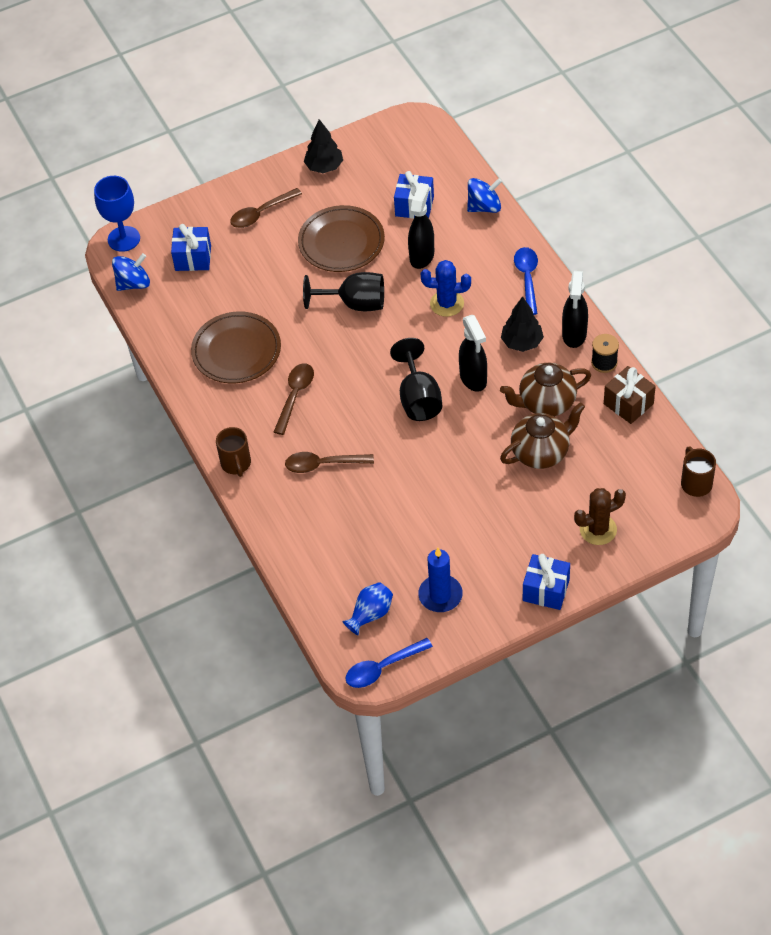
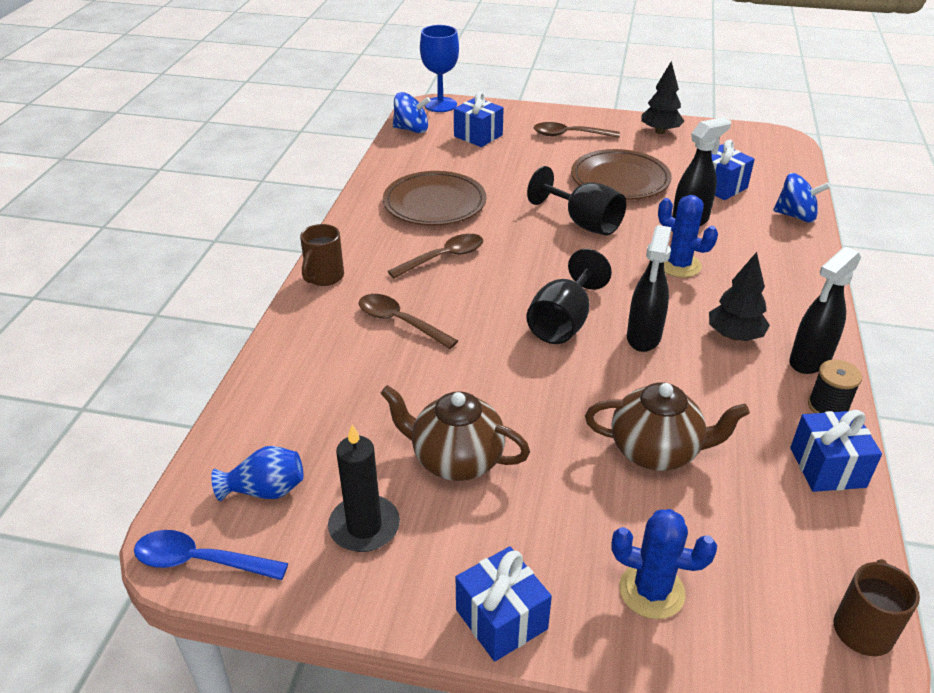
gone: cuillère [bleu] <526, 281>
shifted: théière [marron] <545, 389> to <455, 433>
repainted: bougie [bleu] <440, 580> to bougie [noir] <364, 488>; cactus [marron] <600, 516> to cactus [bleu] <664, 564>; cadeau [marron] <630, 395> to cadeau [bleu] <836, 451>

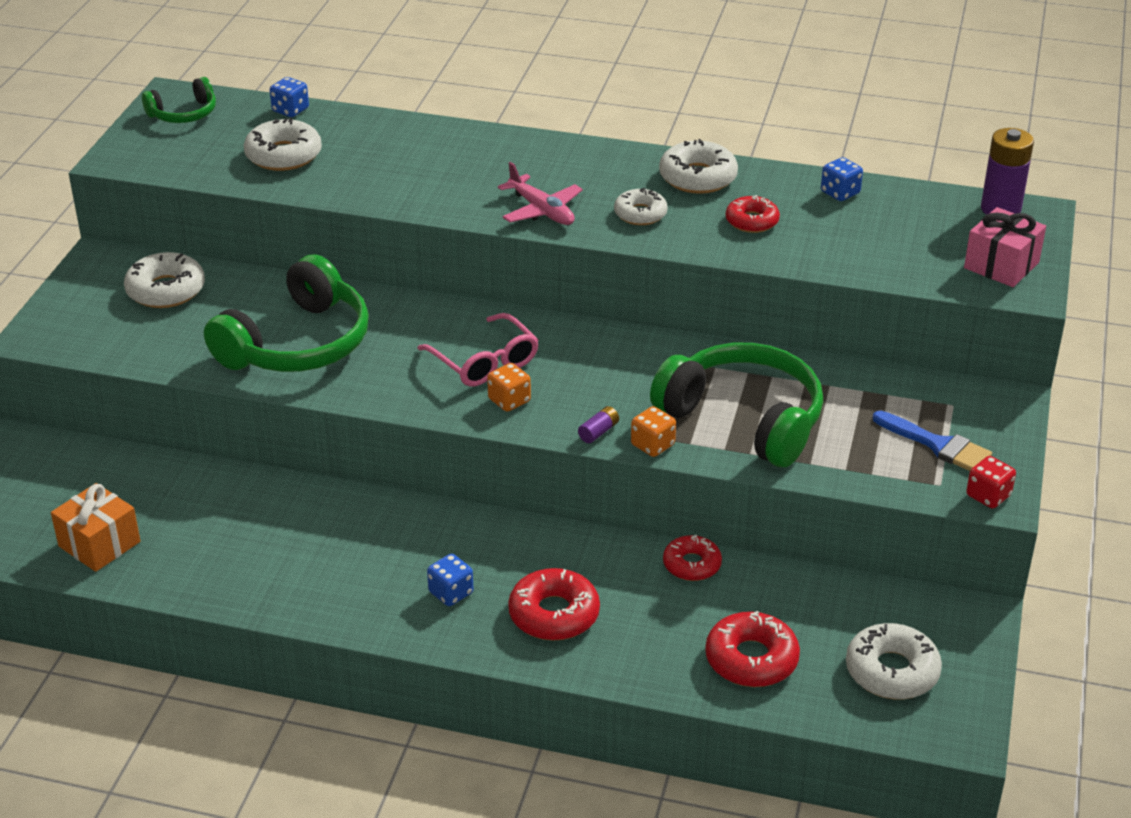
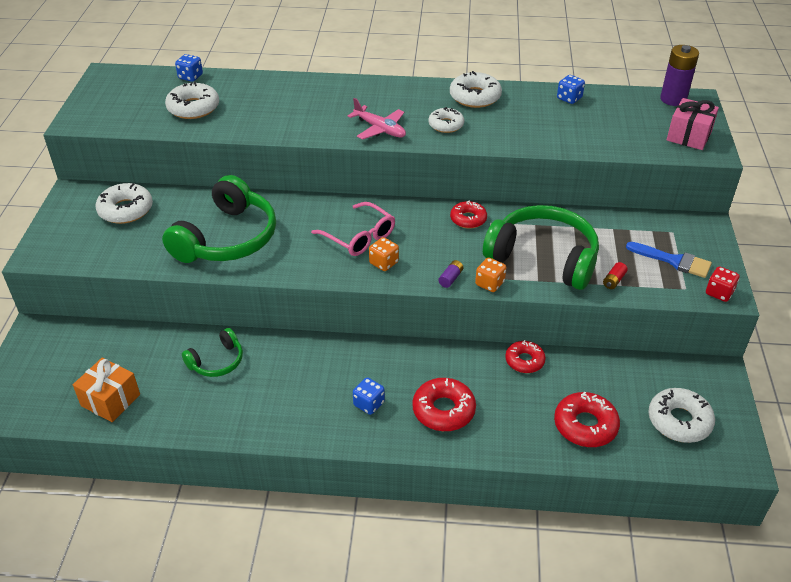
new: pile [rouge] <615, 275>
shifted: casque audio [vert] <179, 100> to <212, 352>; beignet [rouge] <753, 214> to <468, 215>

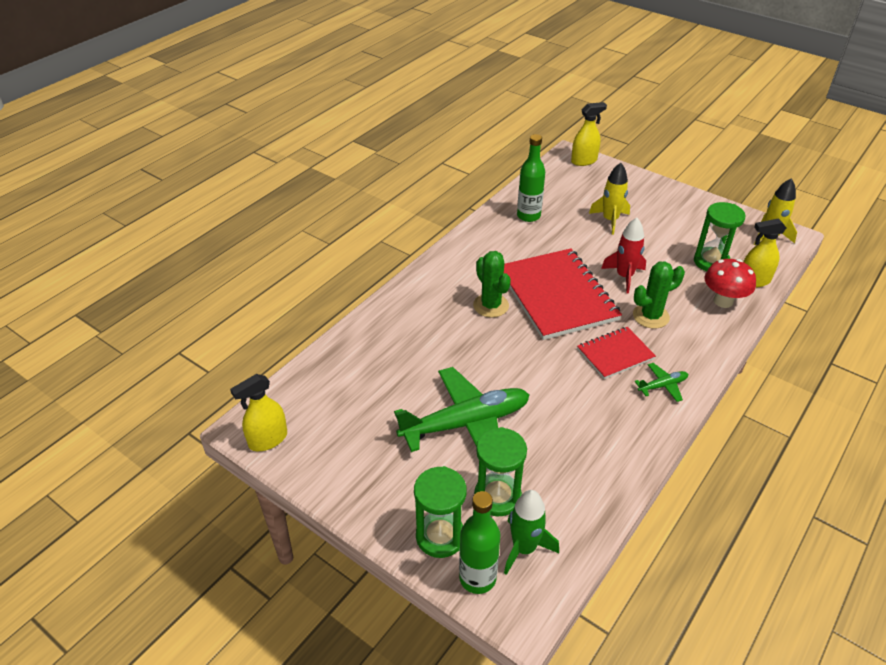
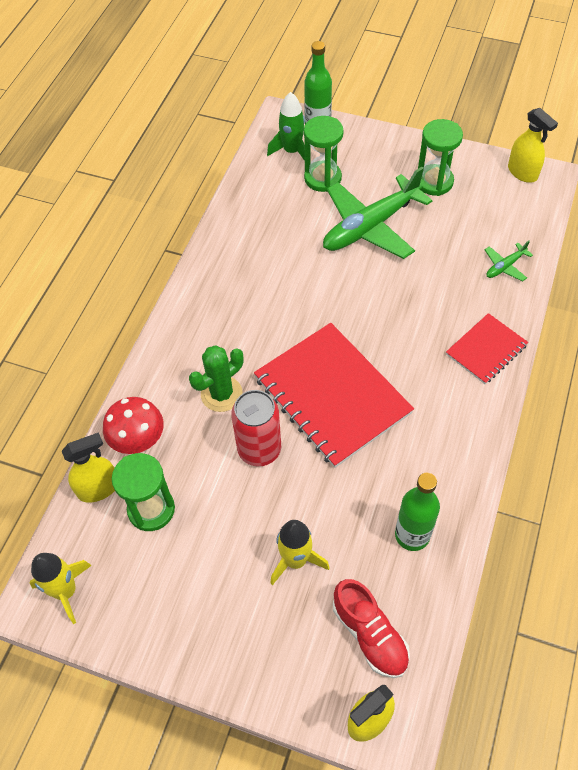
gone: cactus [vert] <492, 284>
new: chaussure [rouge] <371, 628>
shifted: sablier [vert] <440, 512> to <440, 157>; carnet [rouge] <616, 353> to <487, 348>; avion [vert] <661, 382> to <509, 261>
swapped: fusée [rouge] <623, 256> to canette [rouge] <256, 428>
rotated: vaporisateur [jaune] <258, 412> = <533, 145> 105 degrees clockwise

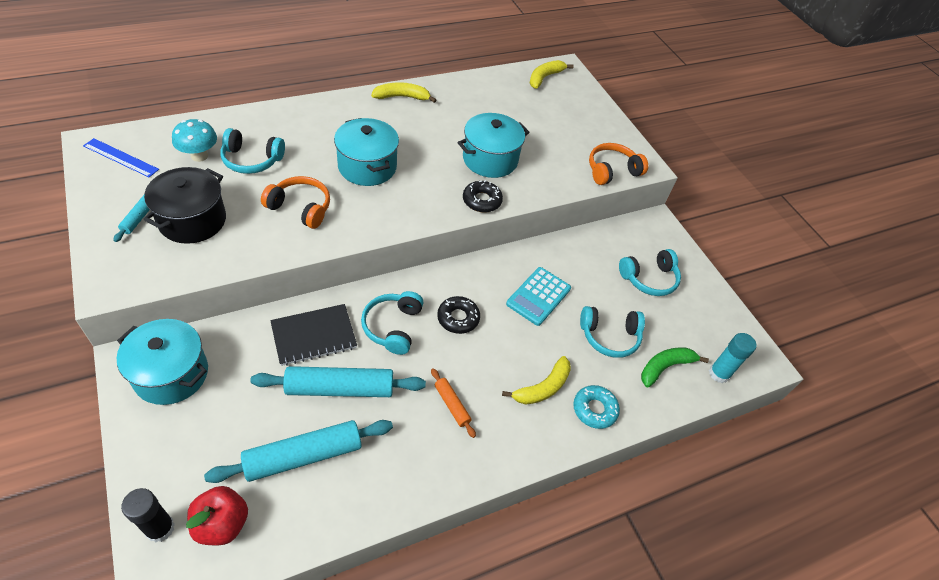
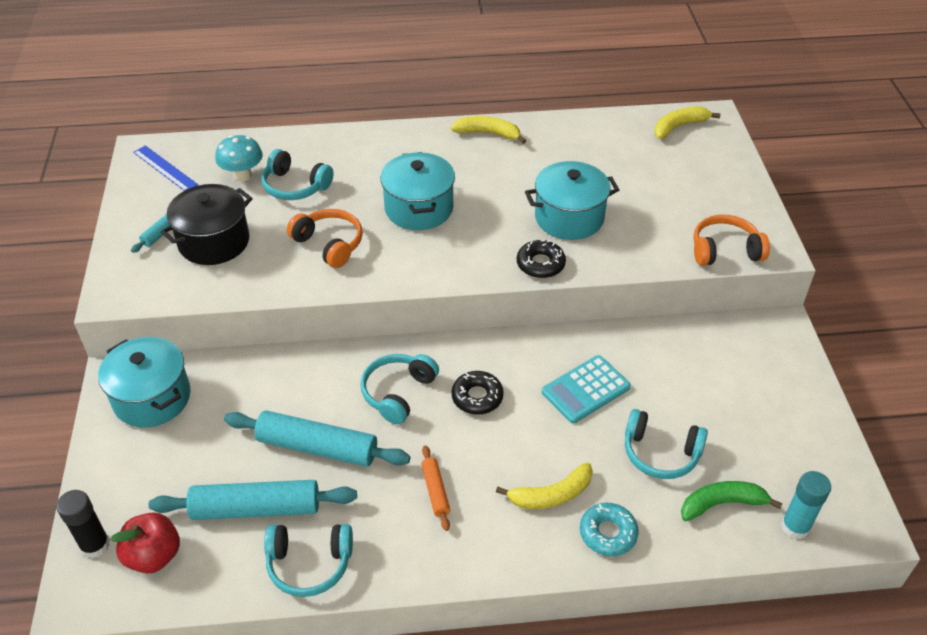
gone: carnet [noir] <313, 335>
shifted: casque audio [turquoise] <650, 272> to <308, 560>

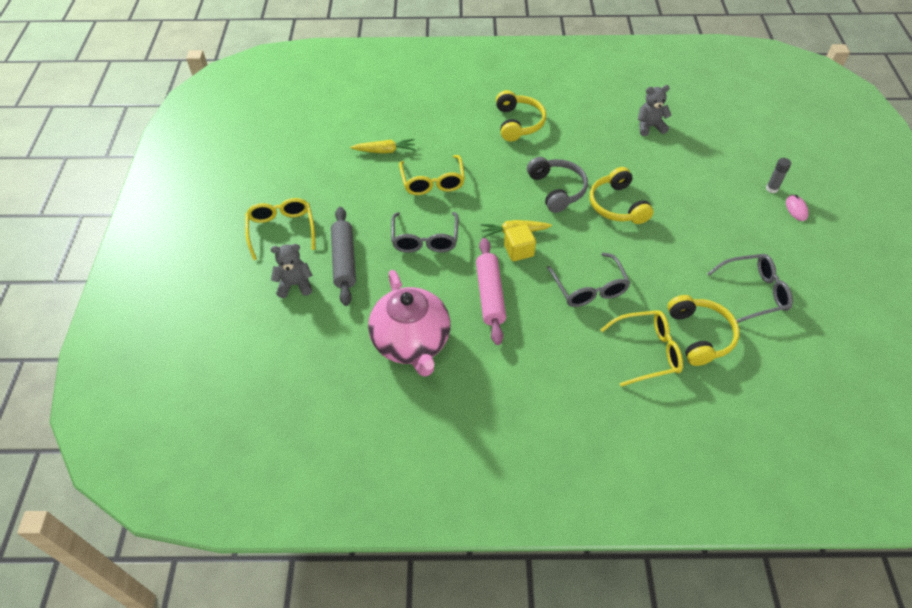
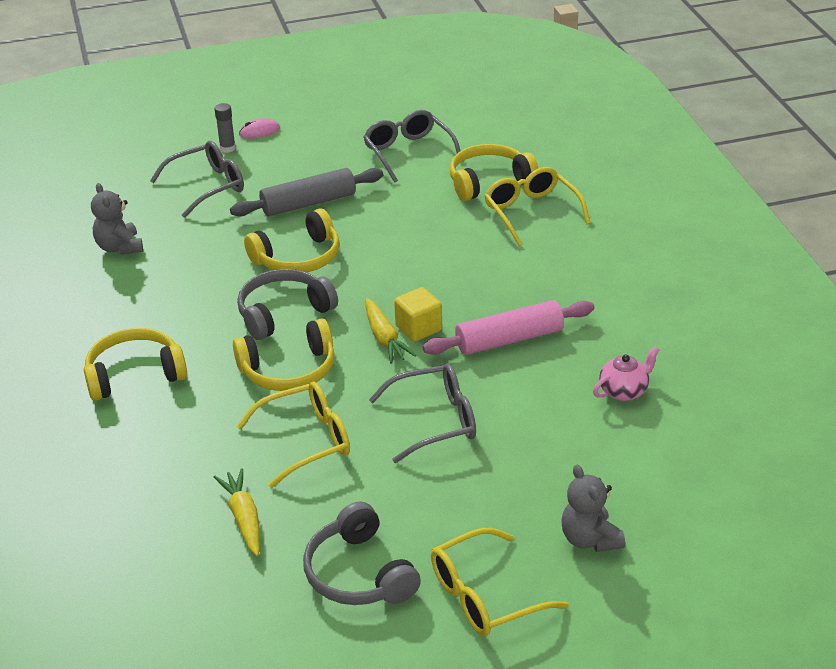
new: casque audio [jaune] <284, 355>; casque audio [gris] <362, 553>
shifted: rouleau à pâtisserie [gris] <343, 256> to <306, 192>; lunettes [gris] <588, 279> to <197, 179>
scaled: théière [rose] <409, 323> = <626, 373> x0.44

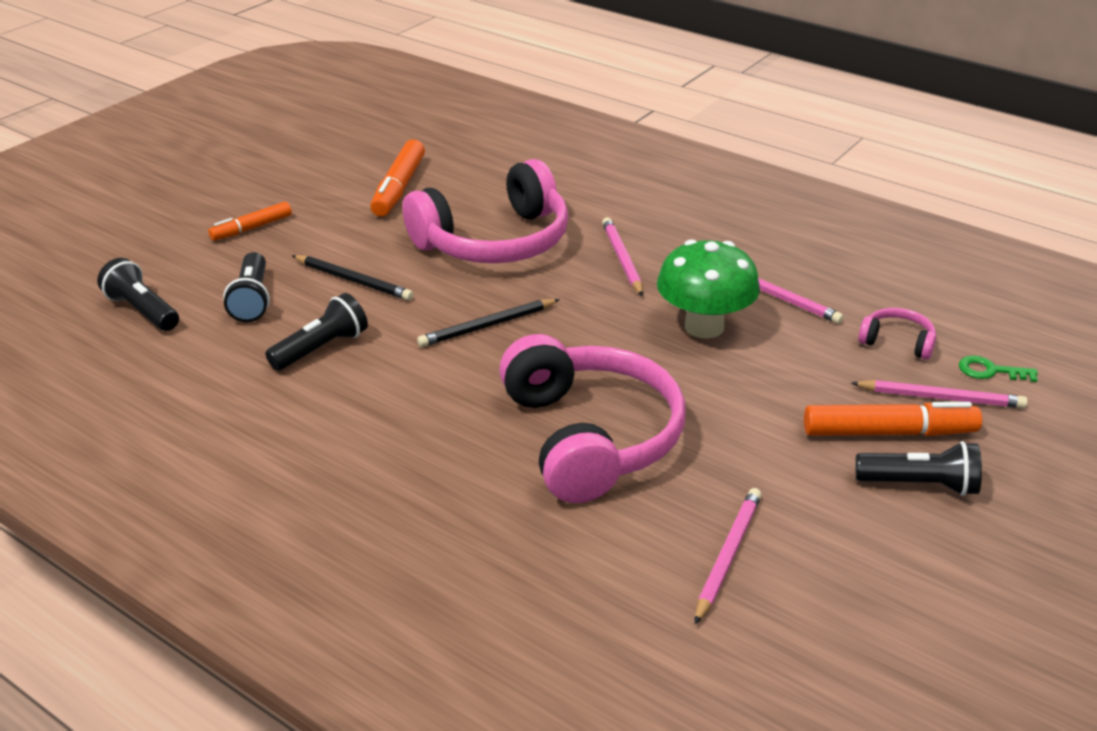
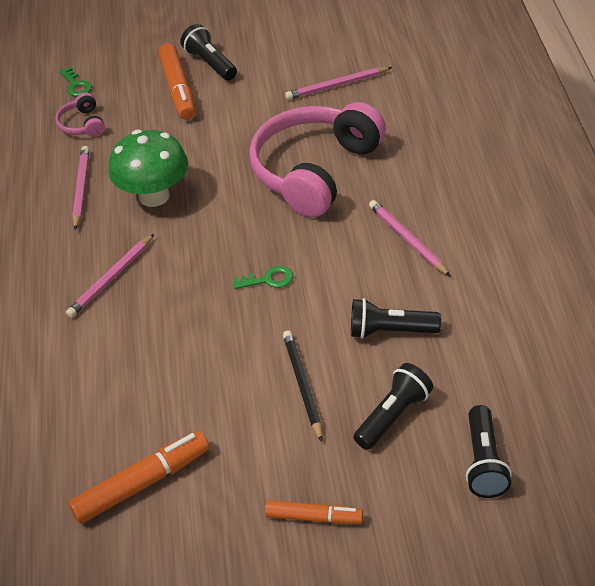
gone: casque audio [rose] <486, 211>
shifted: crayon [rose] <939, 394> to <410, 238>
swapped: crayon [noir] <488, 323> to clé [vert] <263, 277>
rotated: feutre [orange] <893, 419> = <177, 81> 150 degrees counterclockwise

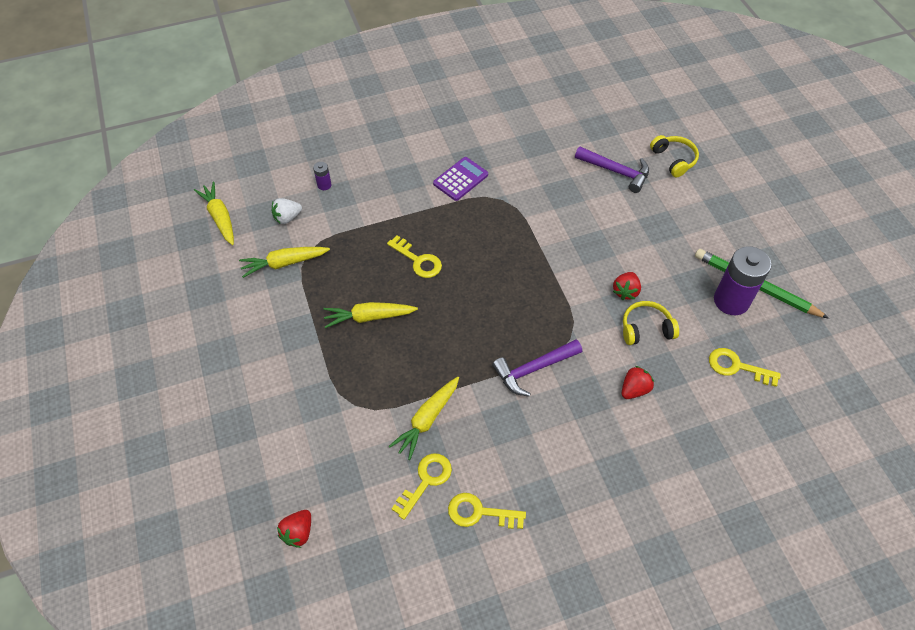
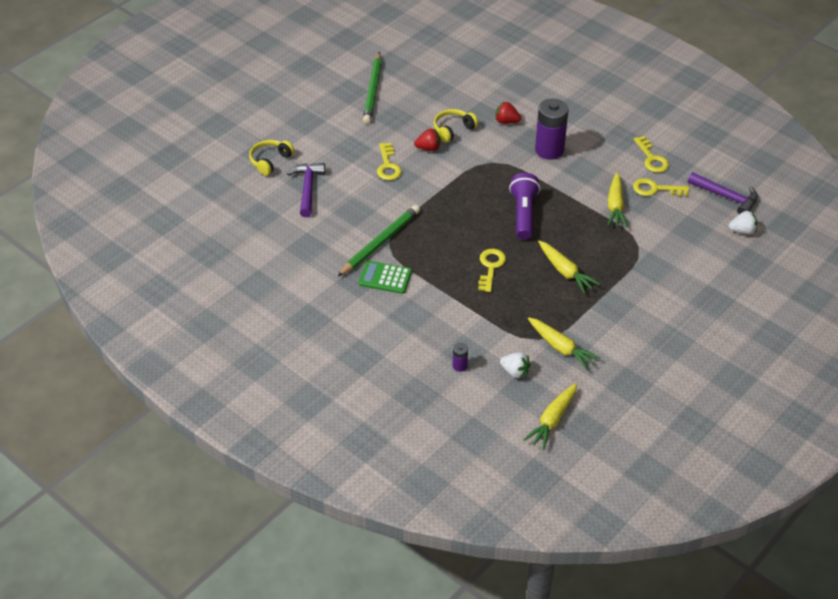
new: crayon [vert] <378, 241>; lampe de poche [violet] <524, 206>
shifted: marteau [violet] <537, 368> to <723, 193>; clé [jaune] <745, 367> to <389, 161>; pile [violet] <742, 280> to <551, 129>
repainted: fraise [rouge] <294, 529> to fraise [blanc] <743, 223>; calculatrice [violet] <460, 179> to calculatrice [vert] <385, 277>
rotated: carotte [jaune] <424, 418> = <617, 199> 90 degrees clockwise; casque audio [jaune] <651, 323> = <456, 126> 90 degrees clockwise

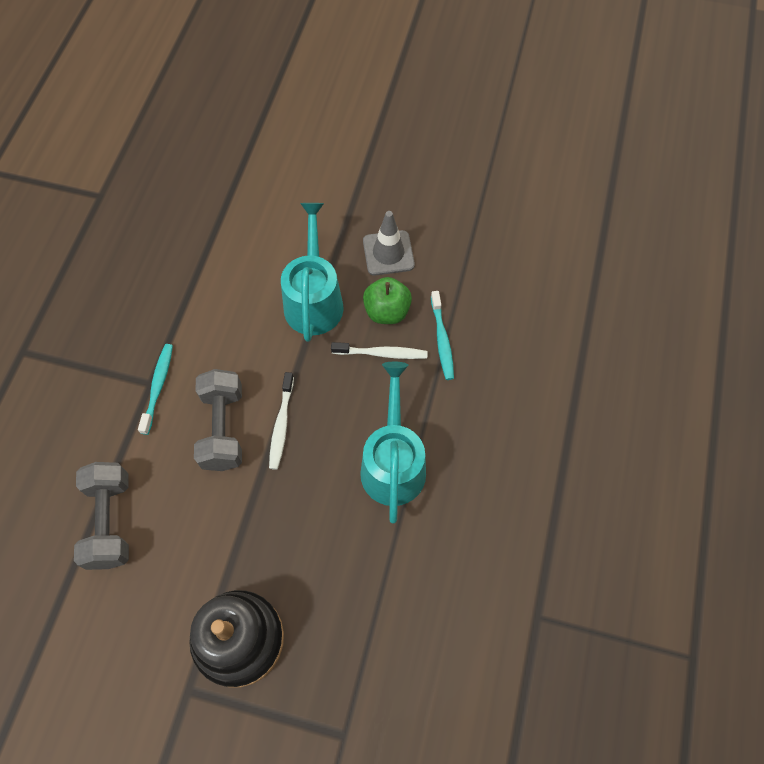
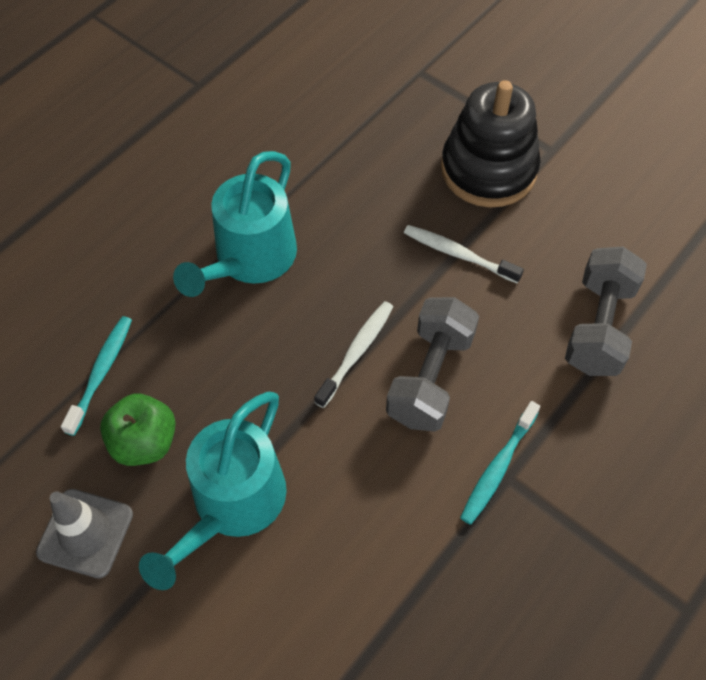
shifted: brosse à dents [blanc] <379, 350> to <464, 254>

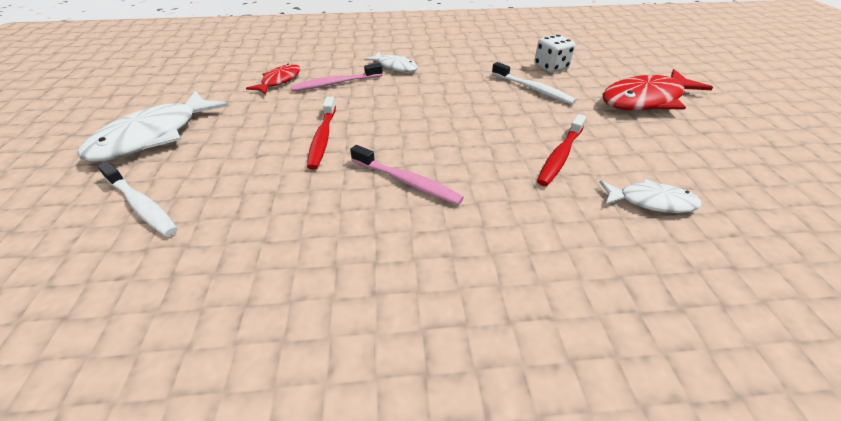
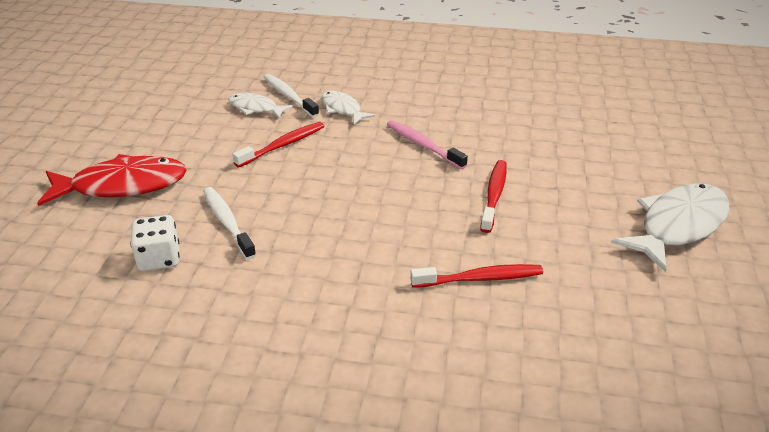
gone: poisson [rouge] <273, 79>
shifted: brosse à dents [blanc] <137, 199> to <291, 96>; poisson [blanc] <391, 62> to <348, 107>
repainted: brosse à dents [rose] <336, 77> to brosse à dents [rouge] <476, 276>

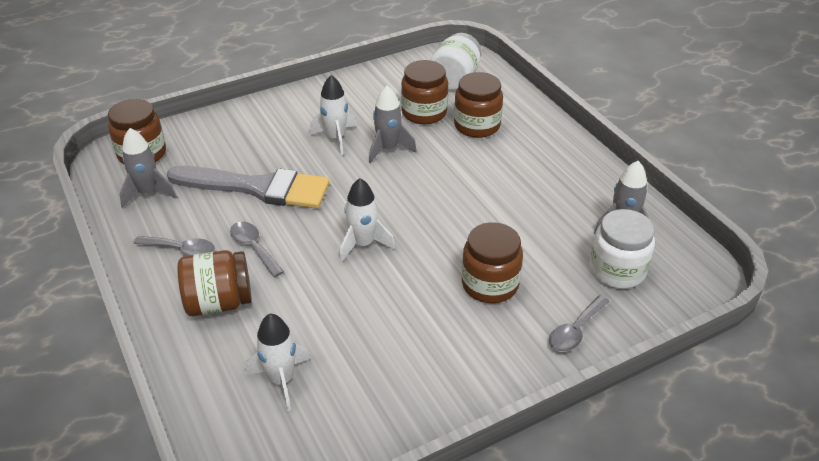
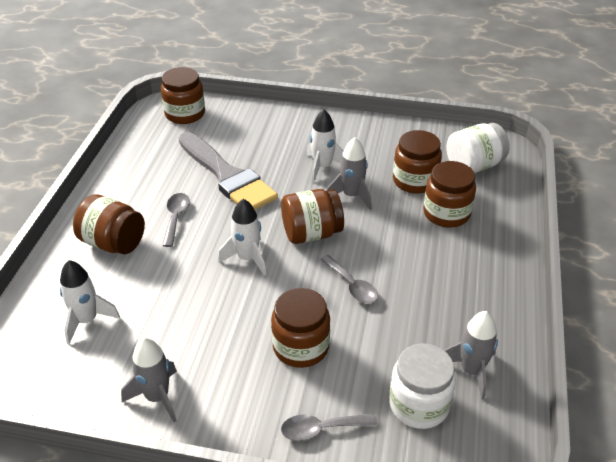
new: bocal [marron] <312, 216>
shifted: fusée [gris] <148, 168> to <149, 379>; cuillère [gris] <174, 246> to <349, 279>

